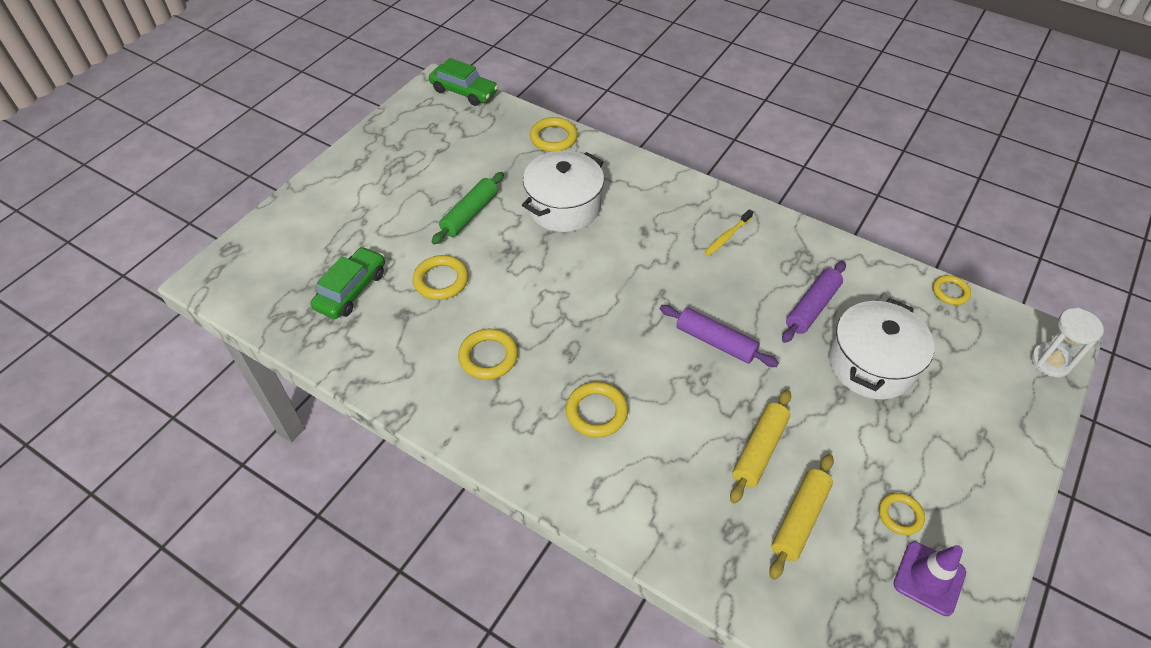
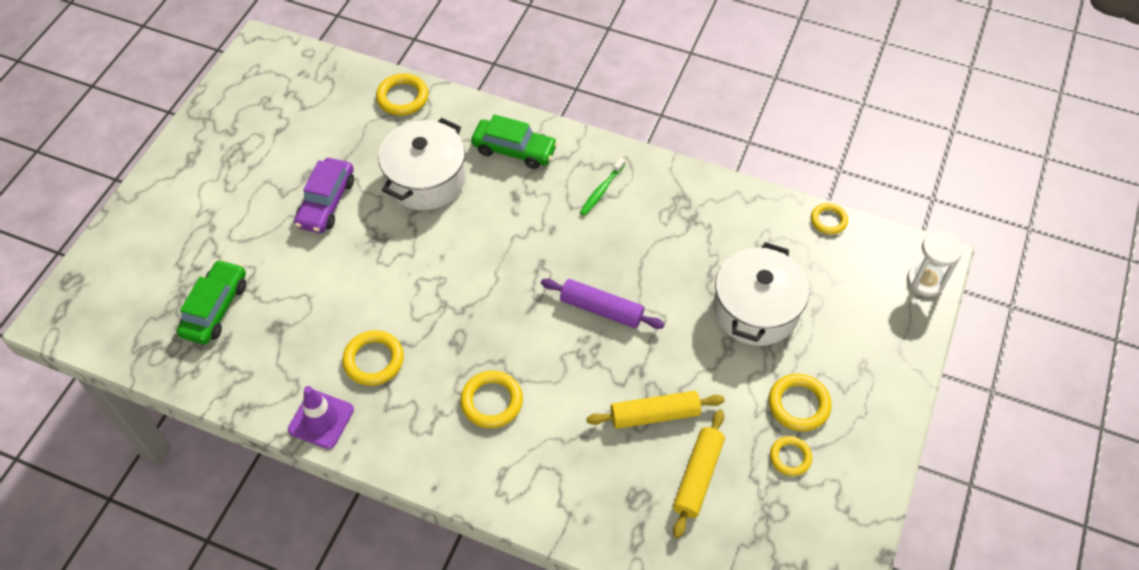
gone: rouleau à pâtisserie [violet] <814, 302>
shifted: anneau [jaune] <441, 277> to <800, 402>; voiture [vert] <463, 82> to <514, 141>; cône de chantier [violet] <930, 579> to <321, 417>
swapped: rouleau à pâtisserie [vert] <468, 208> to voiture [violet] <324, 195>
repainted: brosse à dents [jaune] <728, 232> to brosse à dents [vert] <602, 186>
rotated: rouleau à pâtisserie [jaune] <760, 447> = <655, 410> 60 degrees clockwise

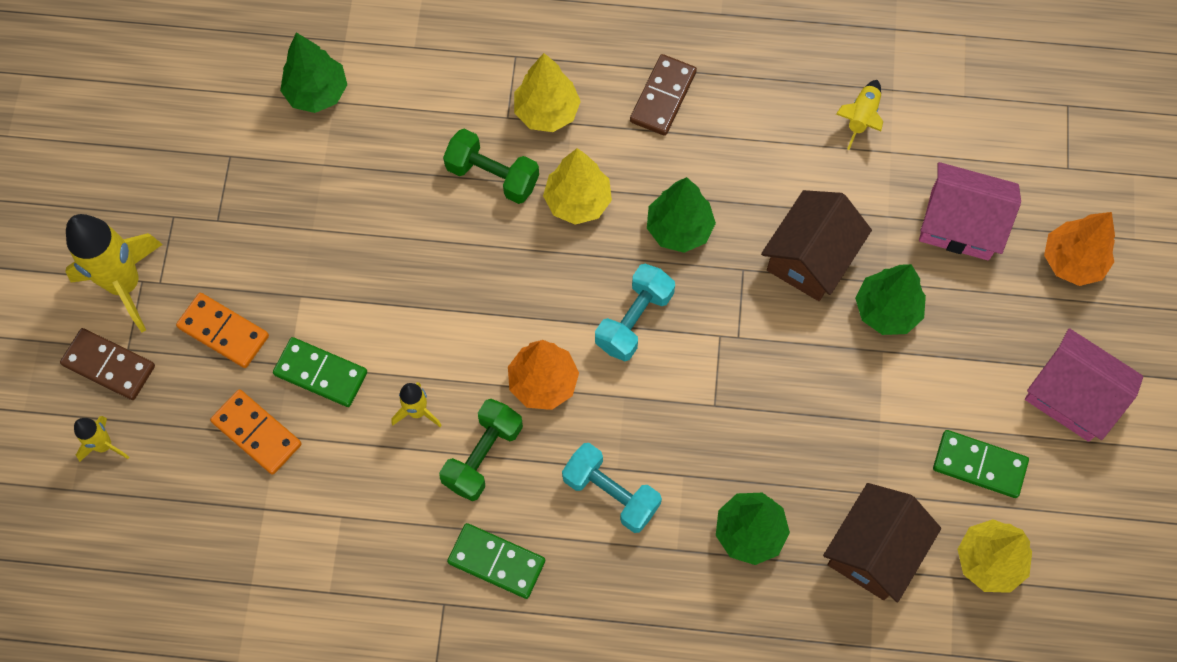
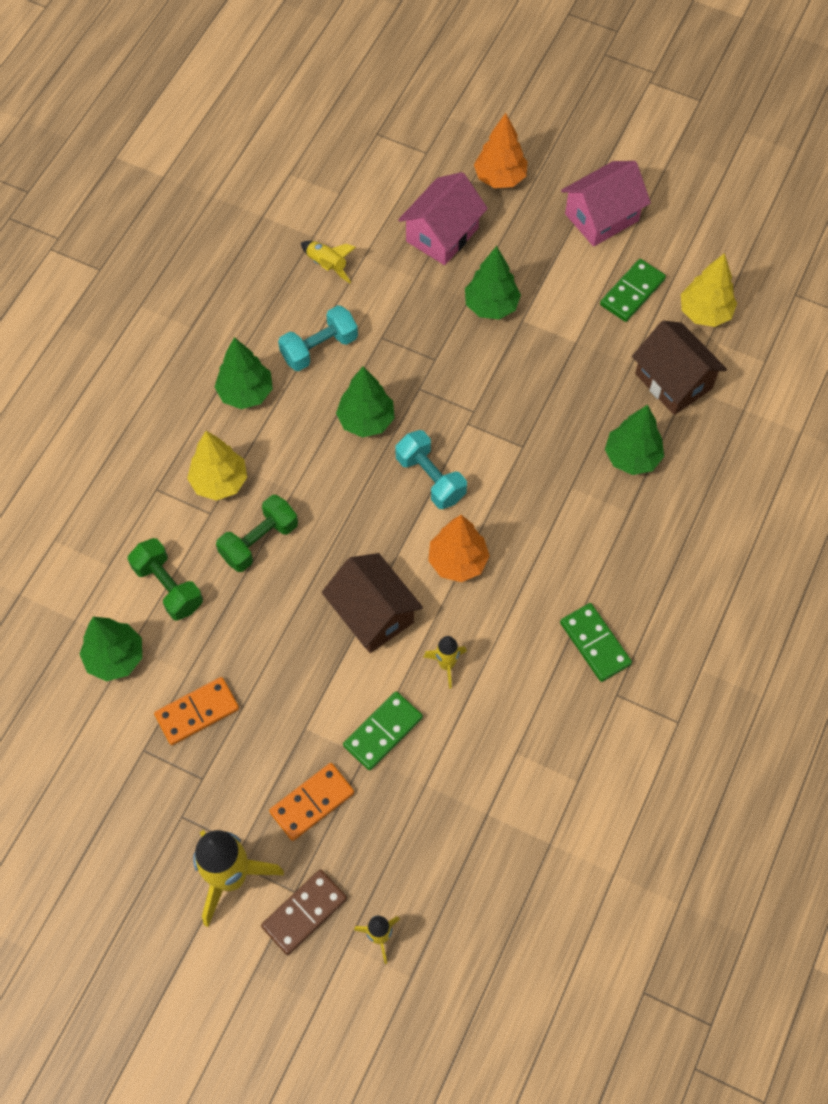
gone: arbre [jaune] <577, 186>
shifted: domino [orange] <256, 432> to <196, 711>; haltère [vert] <481, 450> to <165, 579>; haltère [turquoise] <612, 488> to <318, 338>; maison [marron] <816, 245> to <372, 603>
swapped: domino [marron] <663, 95> to arbre [vert] <244, 373>
rotated: domino [vert] <496, 561> = <596, 642> 75 degrees counterclockwise

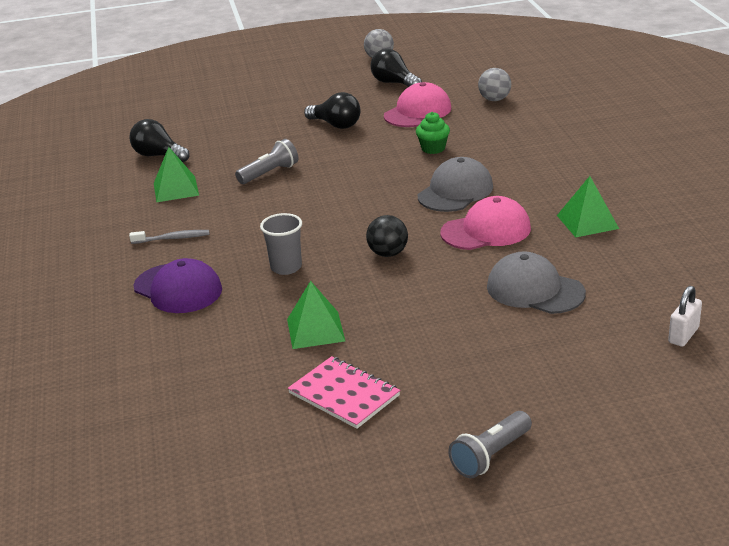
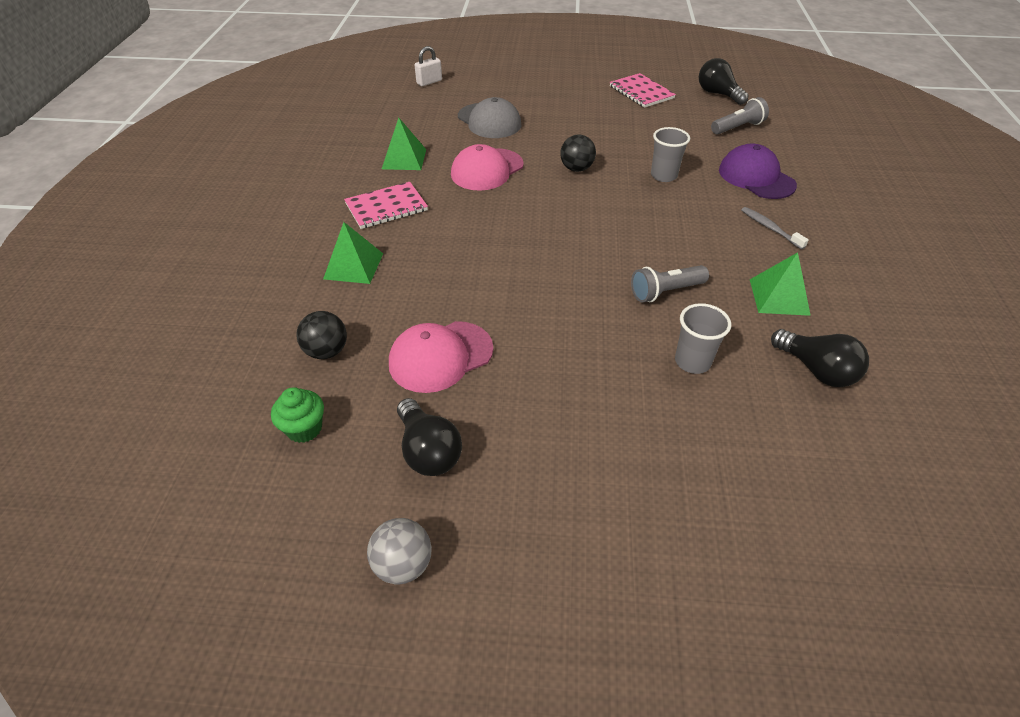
gone: casquette [gris] <455, 184>
new: carnet [rose] <386, 205>; gobelet [gris] <703, 338>
shifted: pyramide [vert] <316, 315> to <353, 253>; ampoule [noir] <332, 110> to <724, 81>; muffin [vert] <433, 133> to <297, 415>; lampe de poche [gris] <490, 444> to <740, 116>
repainted: balle [gris] <494, 84> to balle [noir] <322, 335>
rotated: brosse à dents [gris] <169, 237> = <775, 228> 45 degrees clockwise; casquette [rose] <486, 223> = <487, 167> 45 degrees counterclockwise

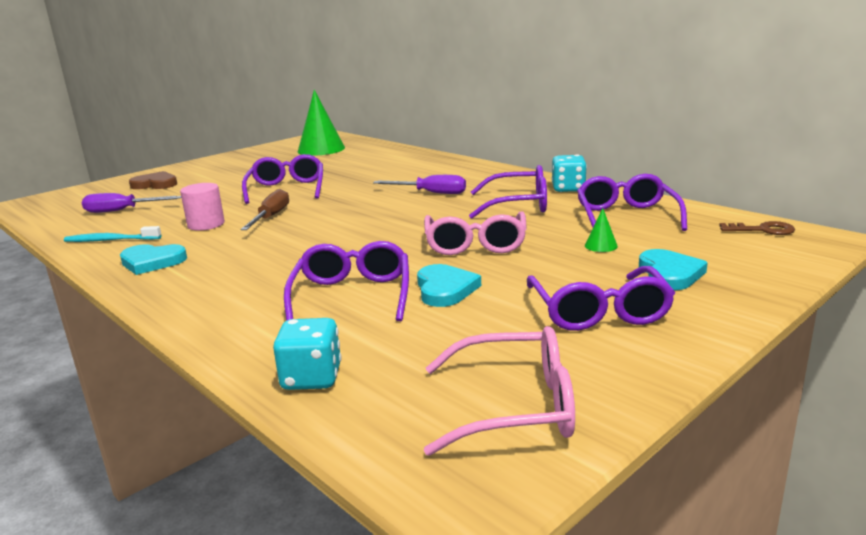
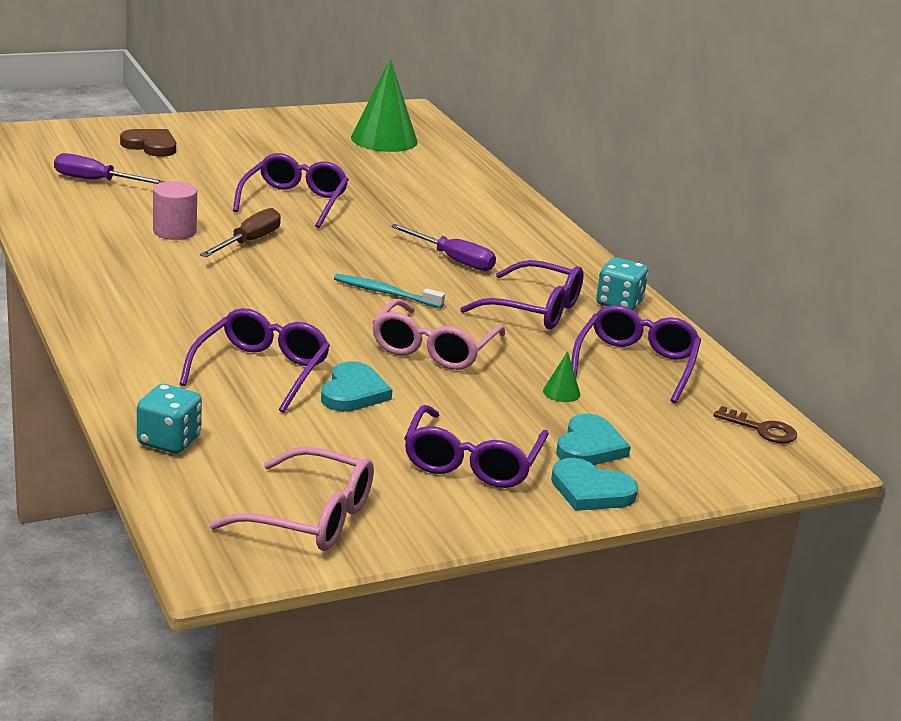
shifted: brosse à dents [turquoise] <113, 234> to <389, 291>; cœur [turquoise] <153, 259> to <594, 484>

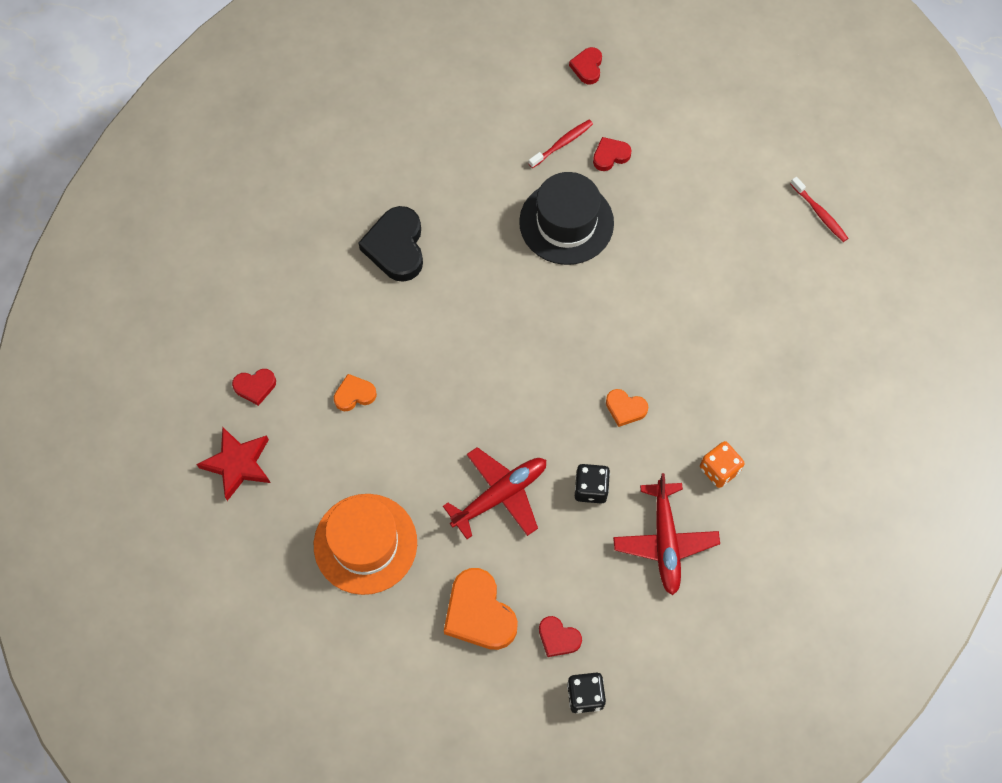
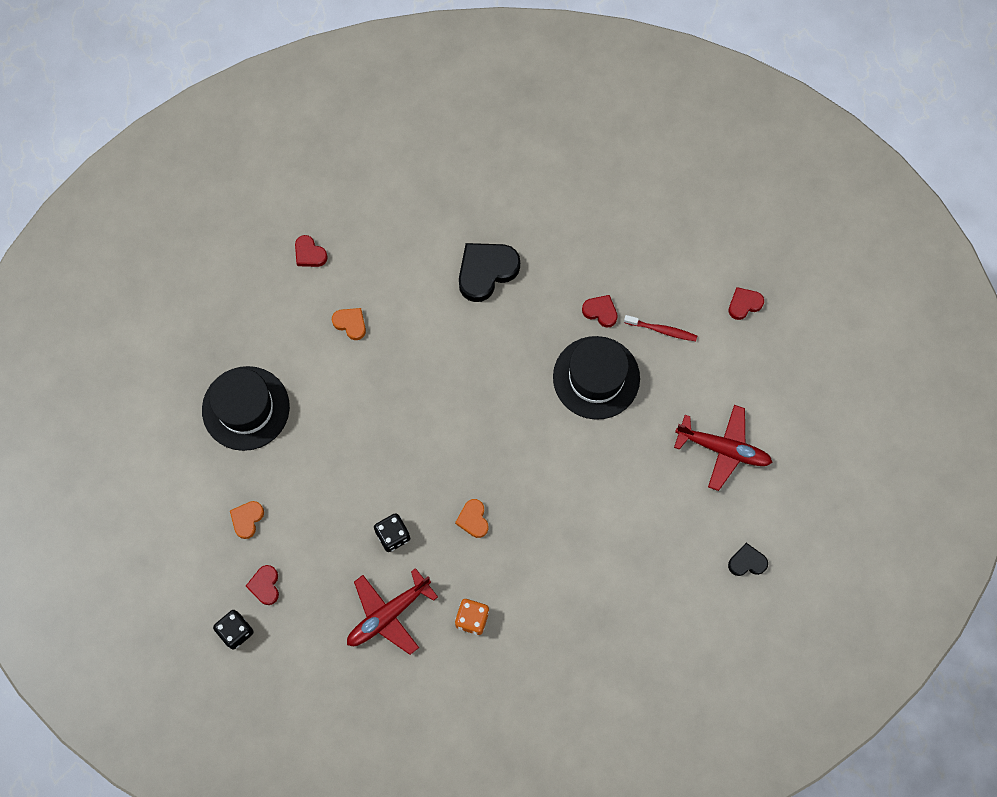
gone: étoile [rouge] <233, 463>
shifted: avion [rouge] <494, 493> to <723, 448>; cœur [rouge] <612, 154> to <600, 311>
swapped: brosse à dents [rouge] <819, 209> to cœur [noir] <748, 559>
repainted: chapeau [orange] <365, 544> to chapeau [noir] <246, 408>
scaled: cœur [orange] <481, 609> = <247, 520> x0.54

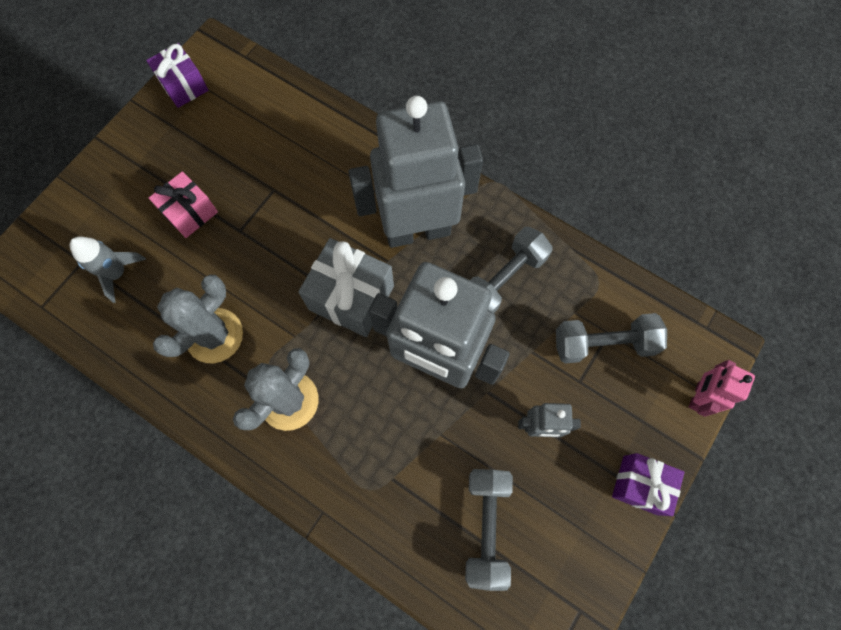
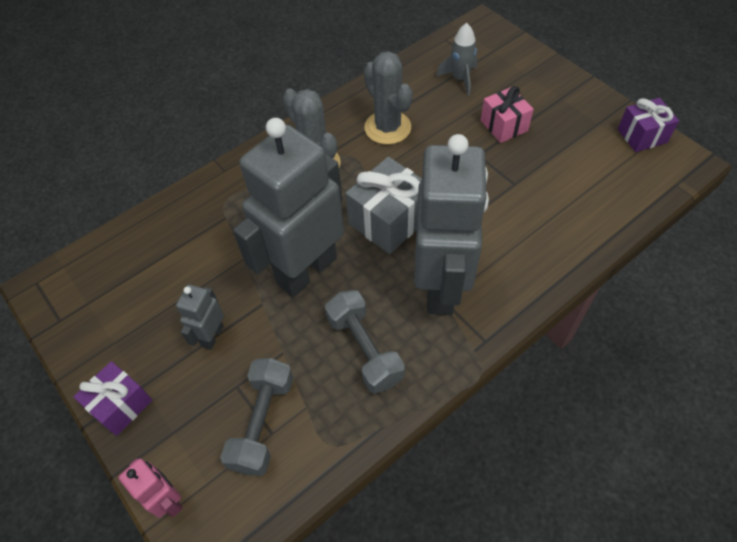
gone: haltère [gris] <489, 530>

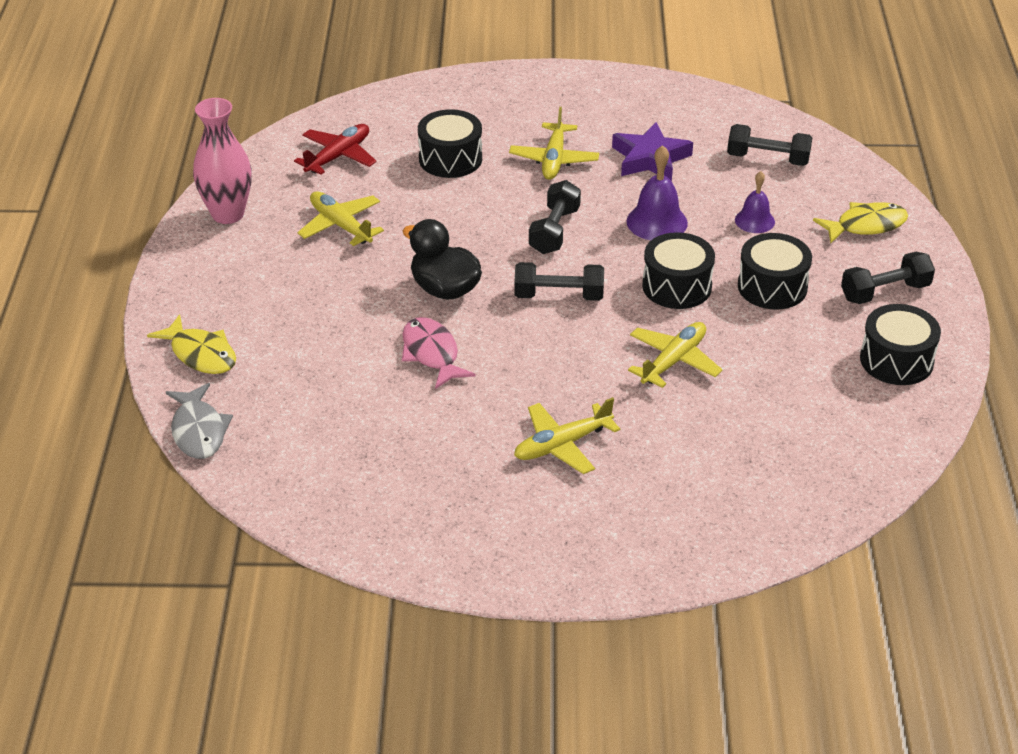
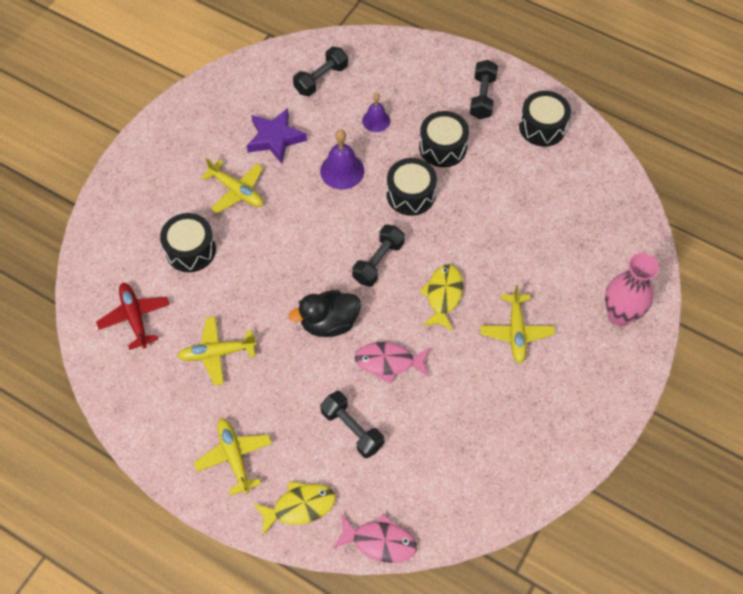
shifted: vase [rose] <222, 161> to <632, 289>; haltère [noir] <555, 217> to <352, 424>; avion [jaune] <675, 355> to <233, 457>; poisson [jaune] <860, 222> to <441, 297>
repainted: poisson [gris] <199, 421> to poisson [rose] <375, 538>

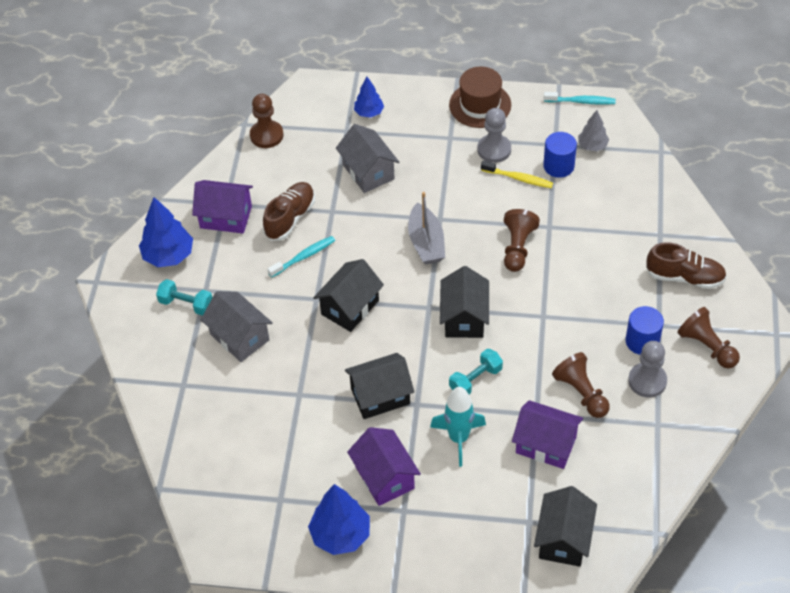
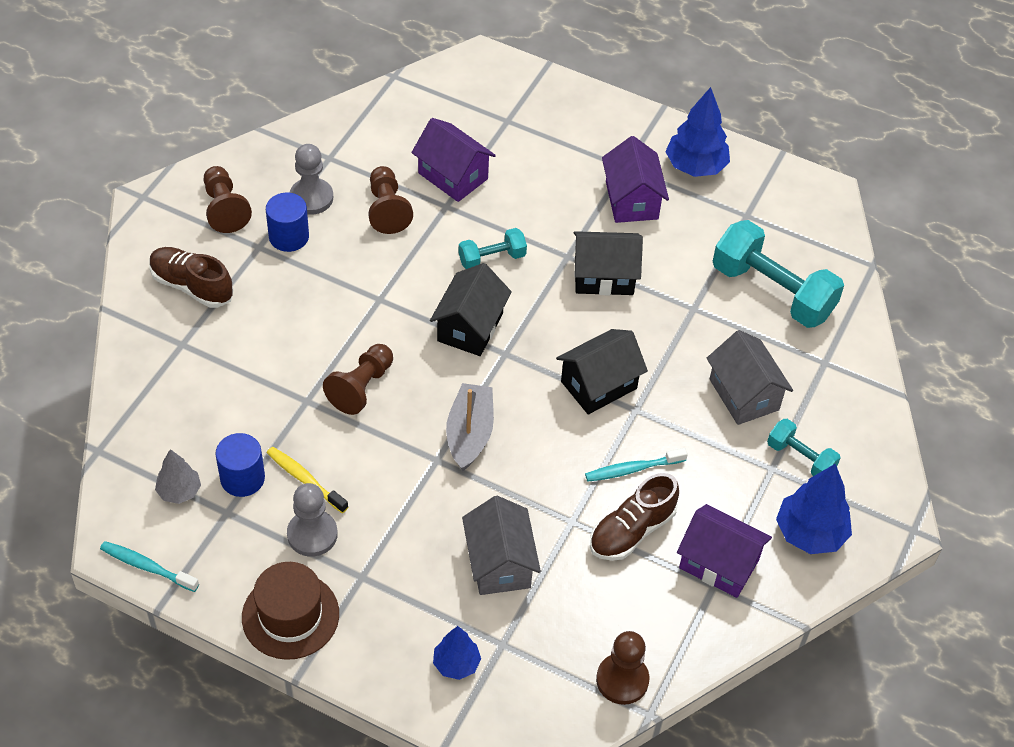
gone: fusée [turquoise] <458, 427>; maison [noir] <565, 526>
new: haltère [turquoise] <778, 274>

